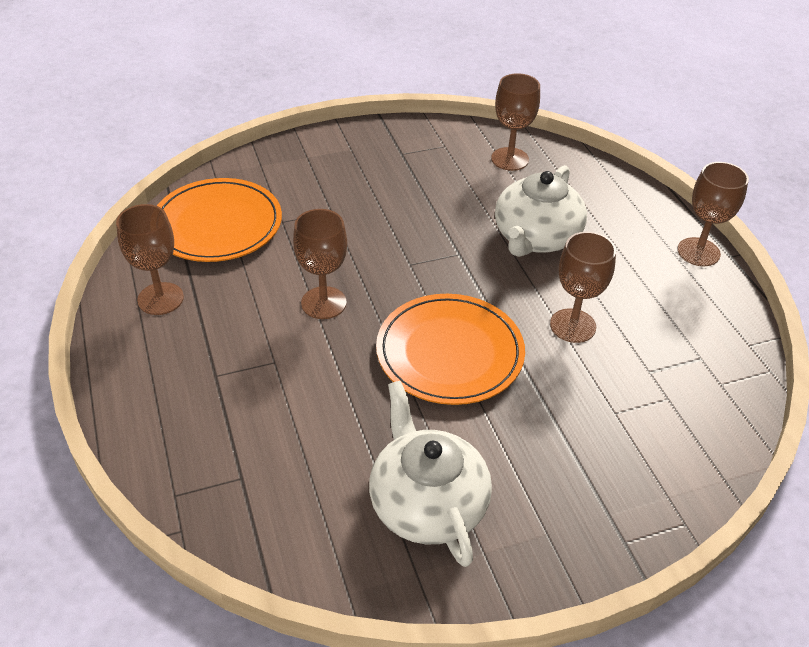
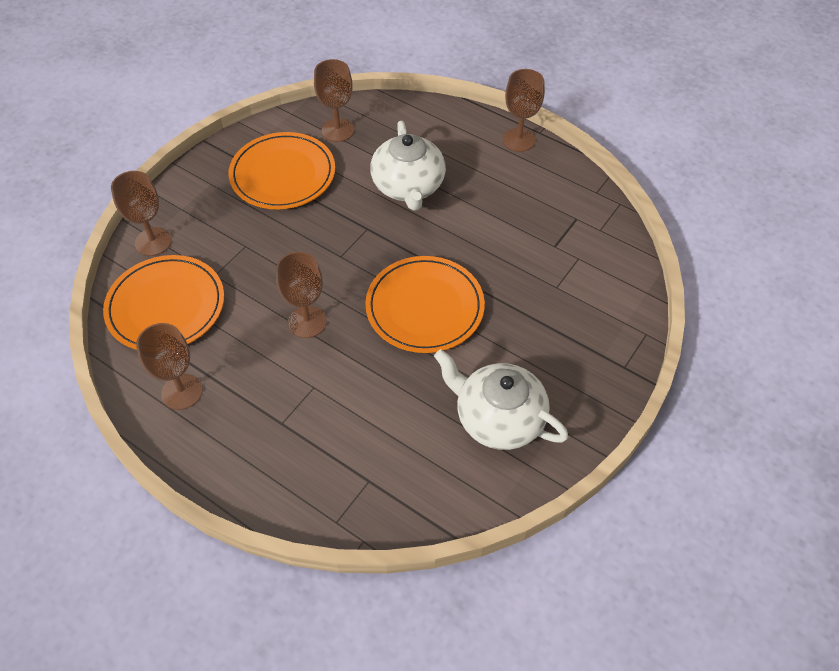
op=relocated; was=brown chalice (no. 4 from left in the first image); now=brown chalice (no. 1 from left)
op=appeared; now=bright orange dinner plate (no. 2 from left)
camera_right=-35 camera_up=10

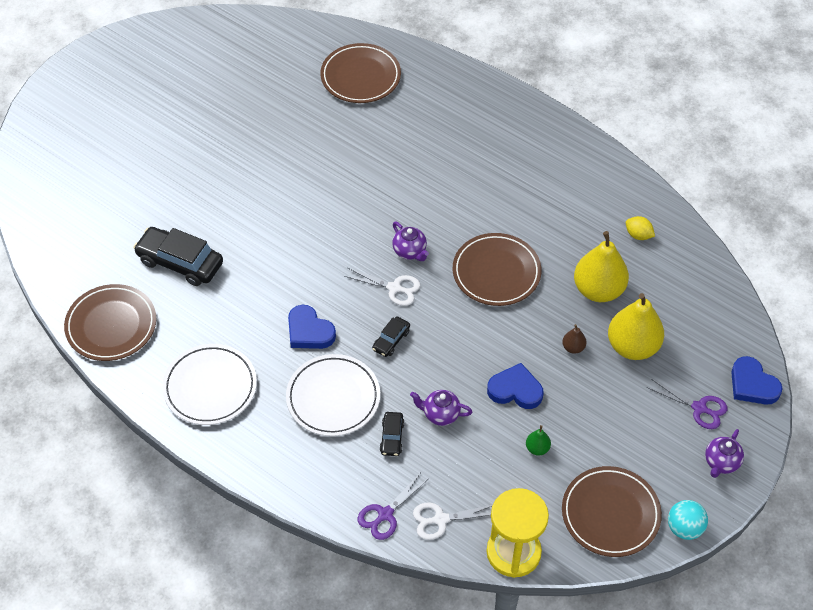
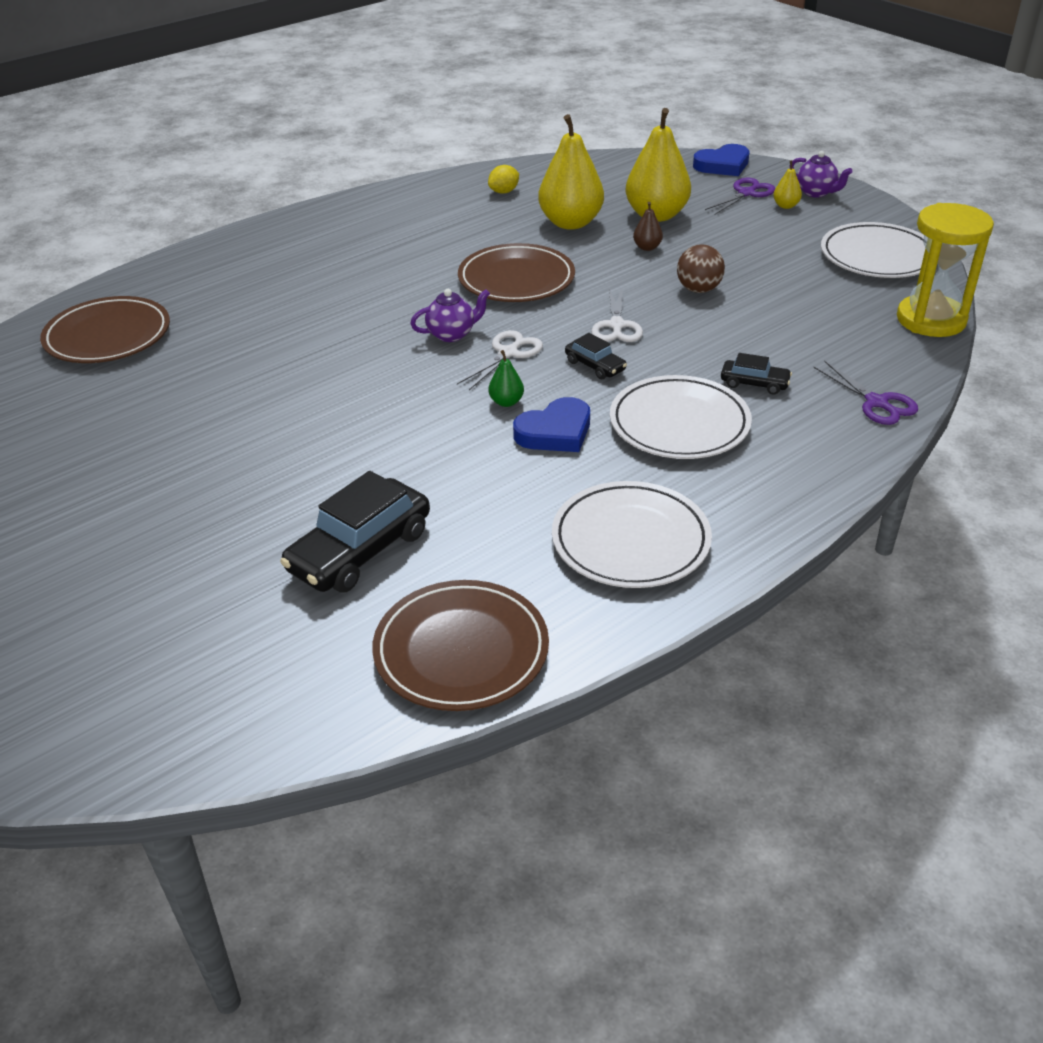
op=missing; was=purple china teapot (no. 2 from left)
op=relocated; was=pure white pair of scissors (no. 2 from left)
op=exchanged; was=royal blue heart shape (no. 2 from left); now=brown ball
op=relocated; was=leaf-green pear fruit
op=colour; was=brown dinner plate (no. 4 from left); now=pure white dinner plate (no. 3 from left)
op=missing; was=aqua ball
op=appeared; now=yellow pear fruit (no. 3 from left)
camera_right=-75 camera_up=-15

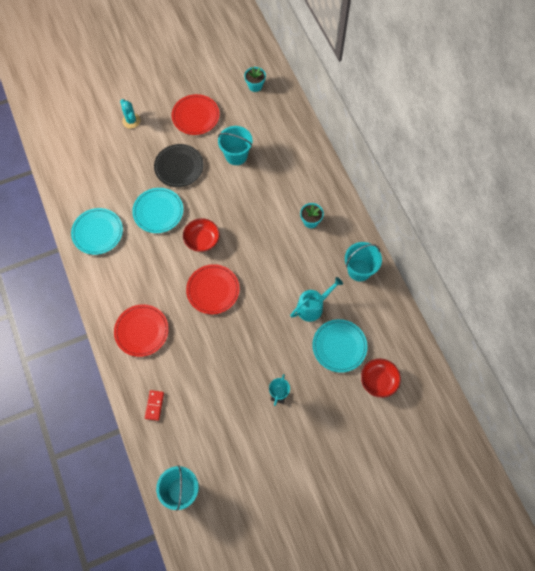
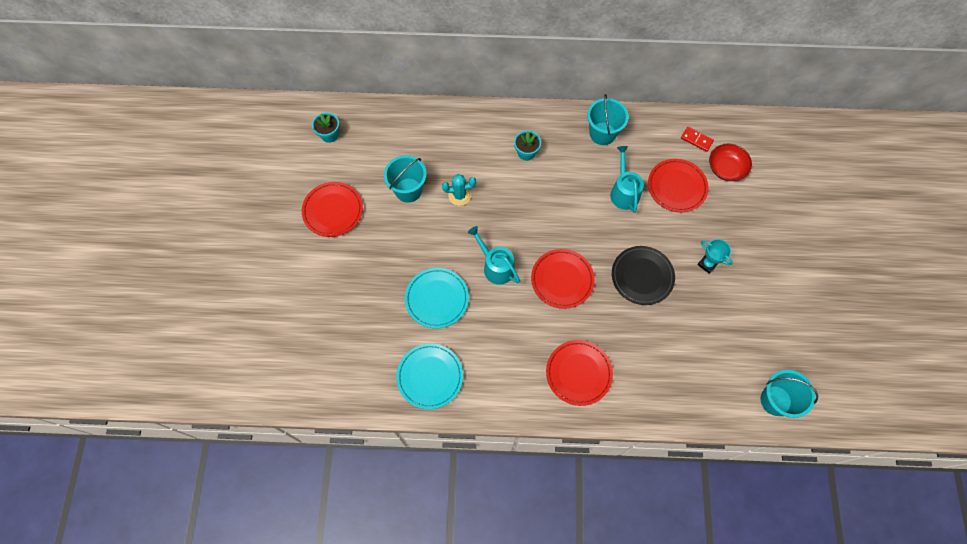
op=relocated; was=aqua prickly plant
op=relocated; was=crimson domino
op=relocated; was=ebony dinner plate
op=exchanged; was=crimson bowl (no. 1 from left); now=aqua sprinkling can (no. 1 from left)
op=colour; was=aqua dinner plate (no. 3 from left); now=crimson dinner plate (no. 4 from left)
camera_right=-65 camera_up=0

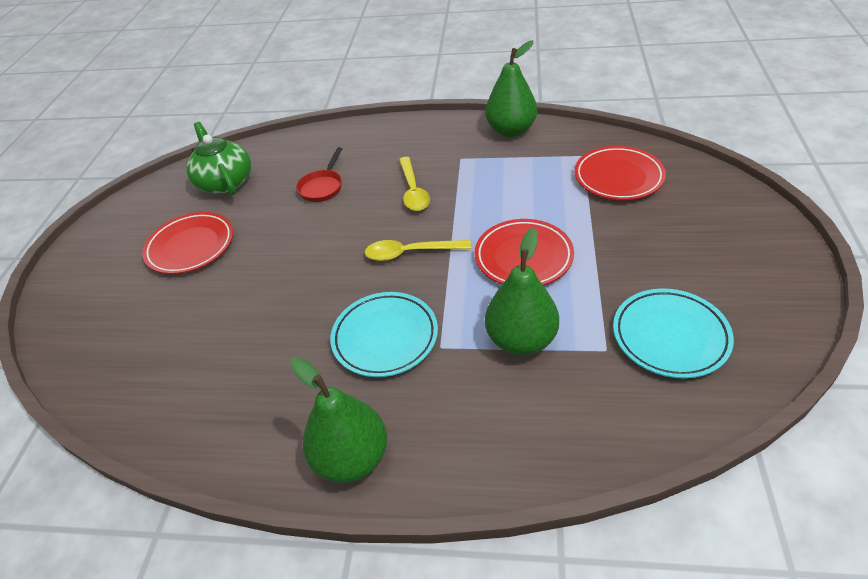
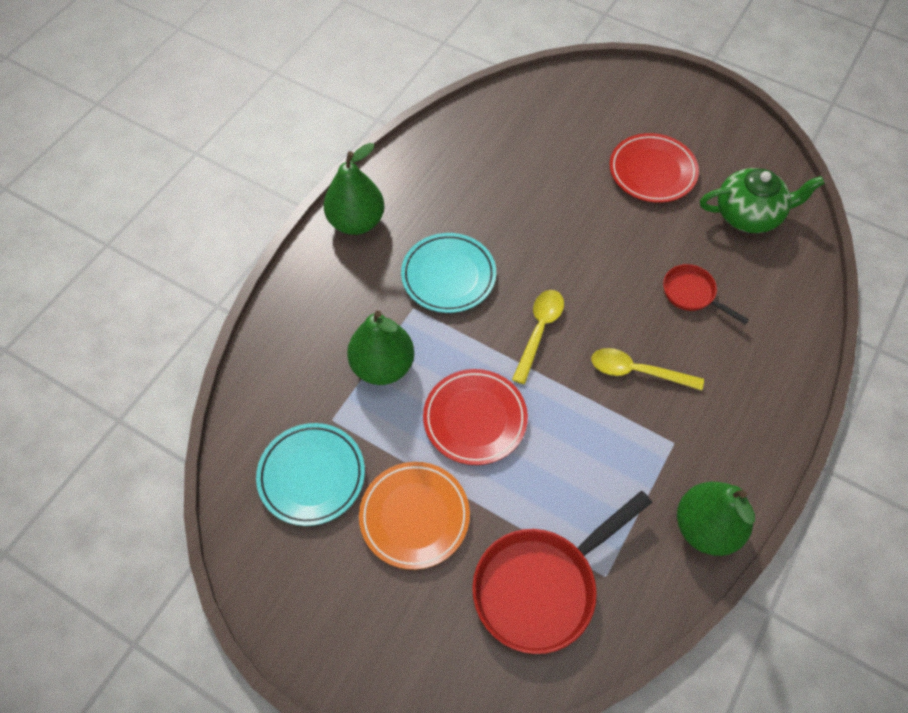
op=exchanged; was=crimson dinner plate (no. 3 from left); now=crimson pan (no. 1 from left)
op=appeared; now=bright orange dinner plate
camera_right=110 camera_up=15

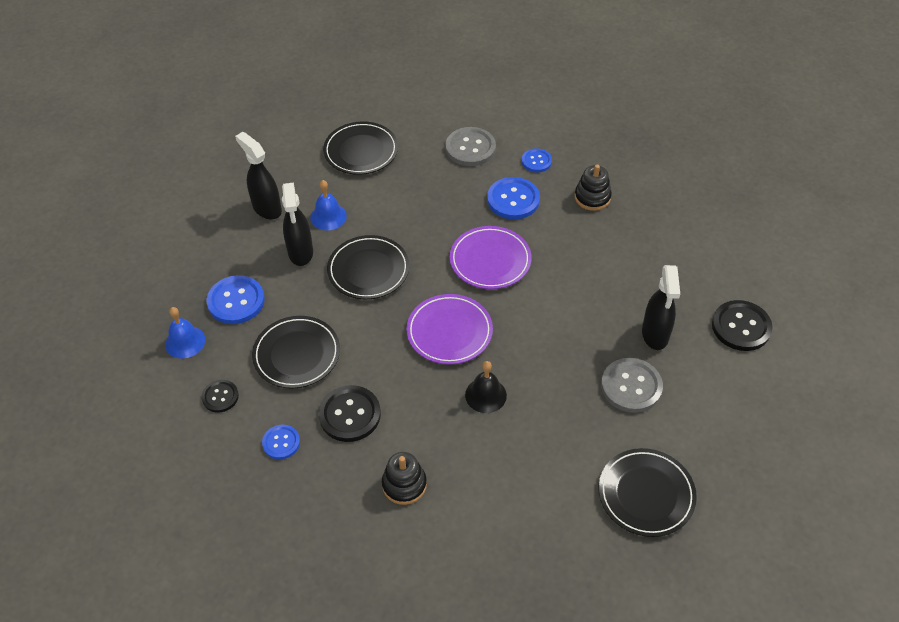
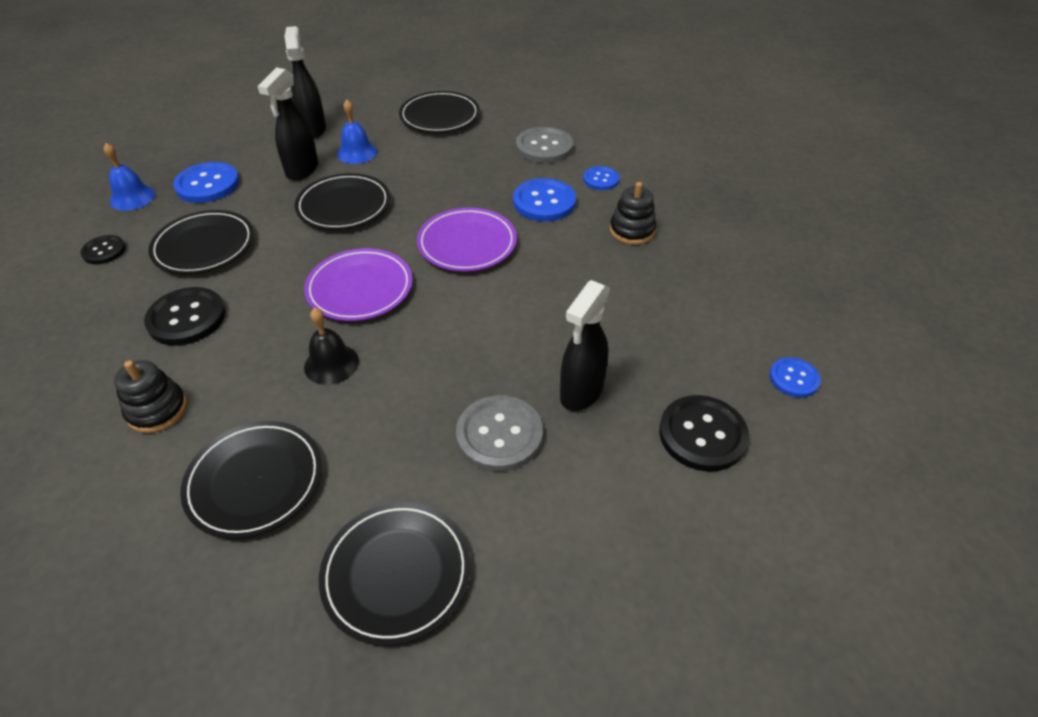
op=relocated; was=royal blue button (no. 2 from left in the first image); now=royal blue button (no. 4 from left)
op=appeared; now=ebony dinner plate (no. 2 from left)
camera_right=30 camera_up=-5

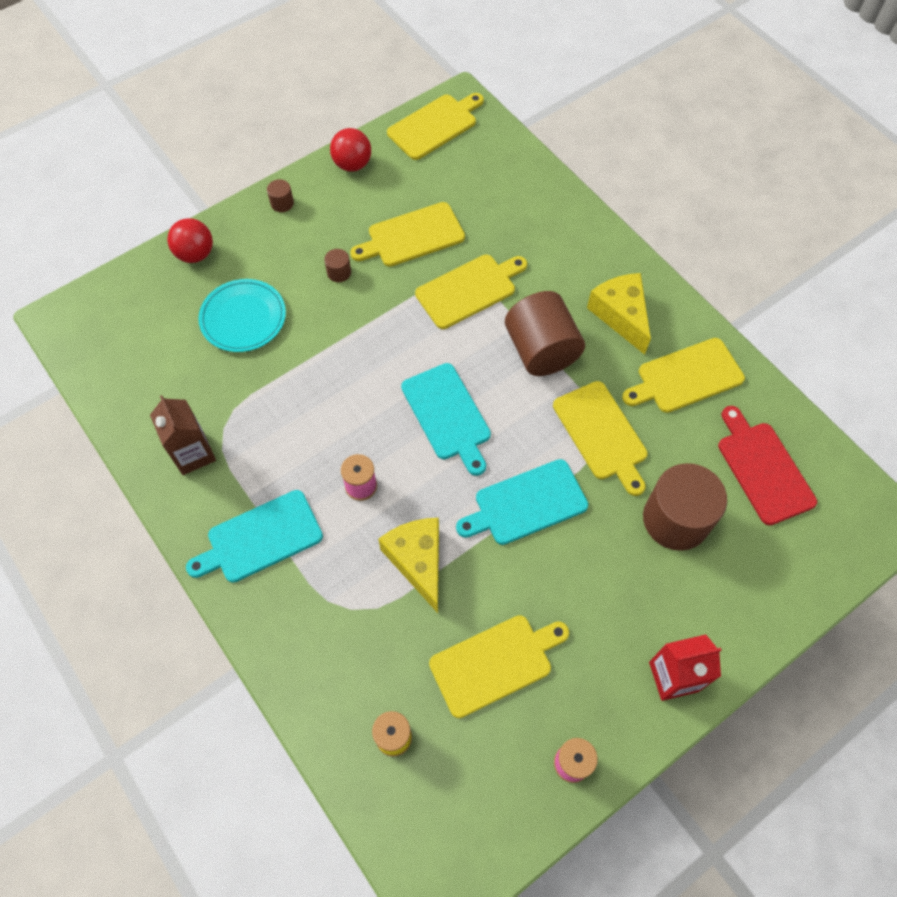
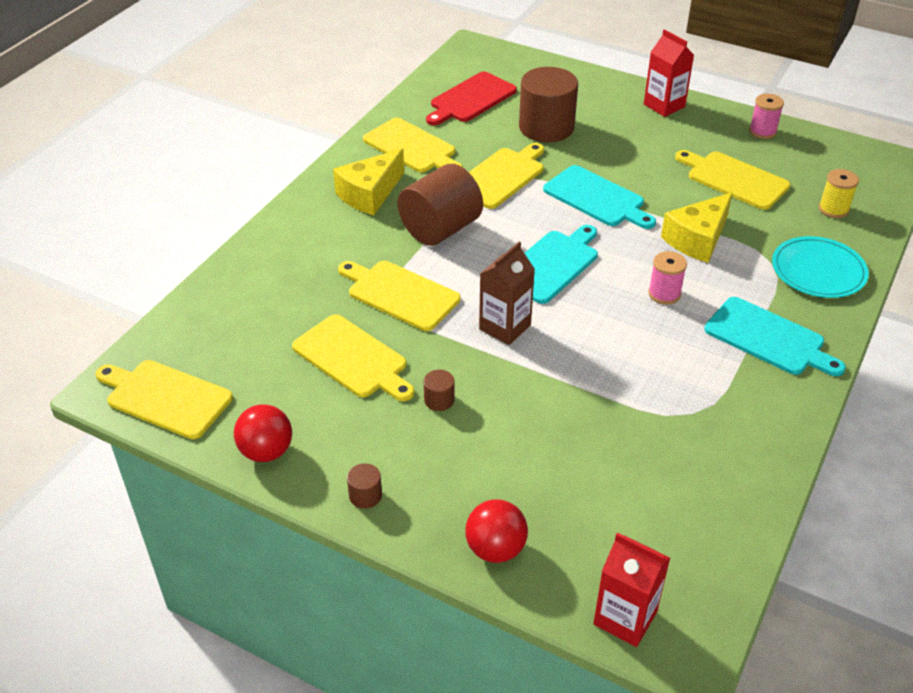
op=relocated; was=brown milk carton
op=relocated; was=aqua dinner plate
op=appeared; now=crimson milk carton (no. 1 from left)
camera_right=-115 camera_up=-20

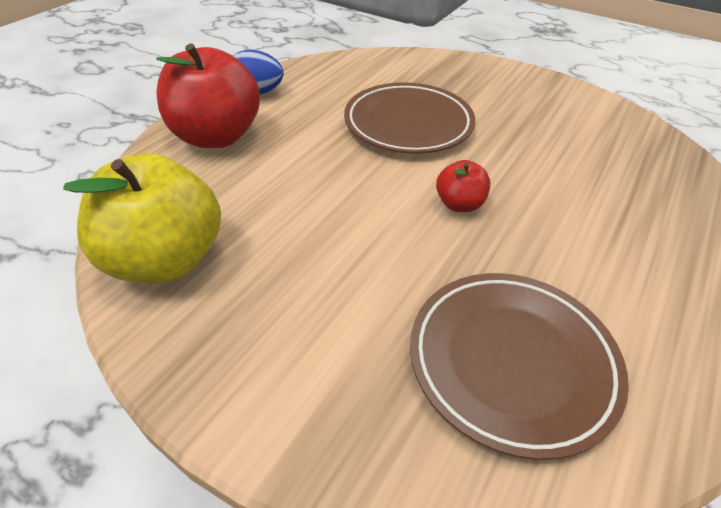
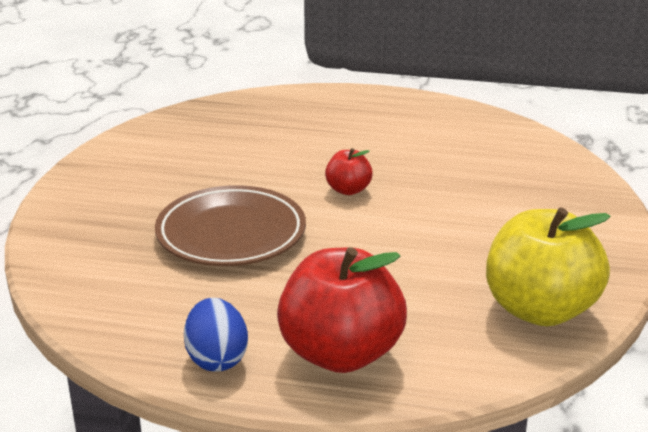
op=missing; was=brown dinner plate (no. 2 from left)
camera_right=-110 camera_up=-15

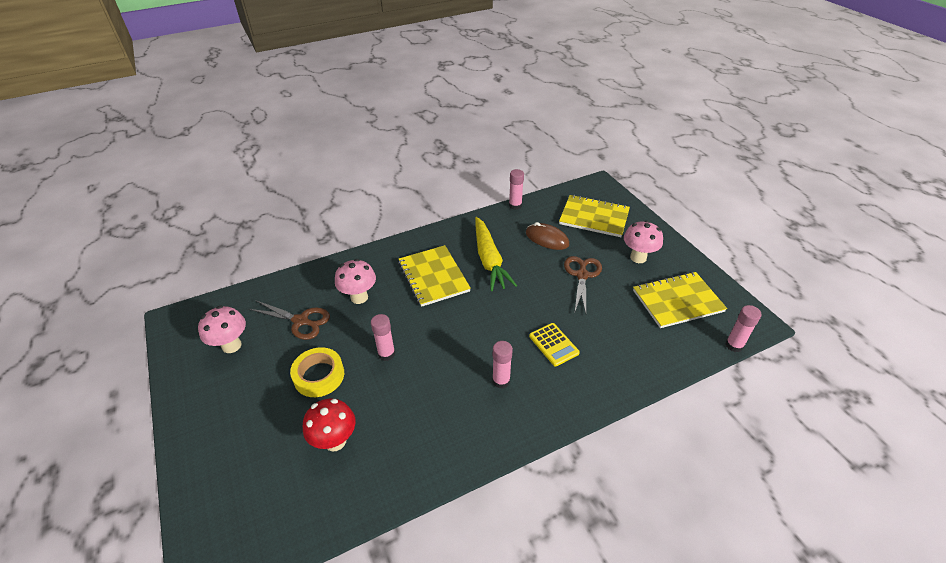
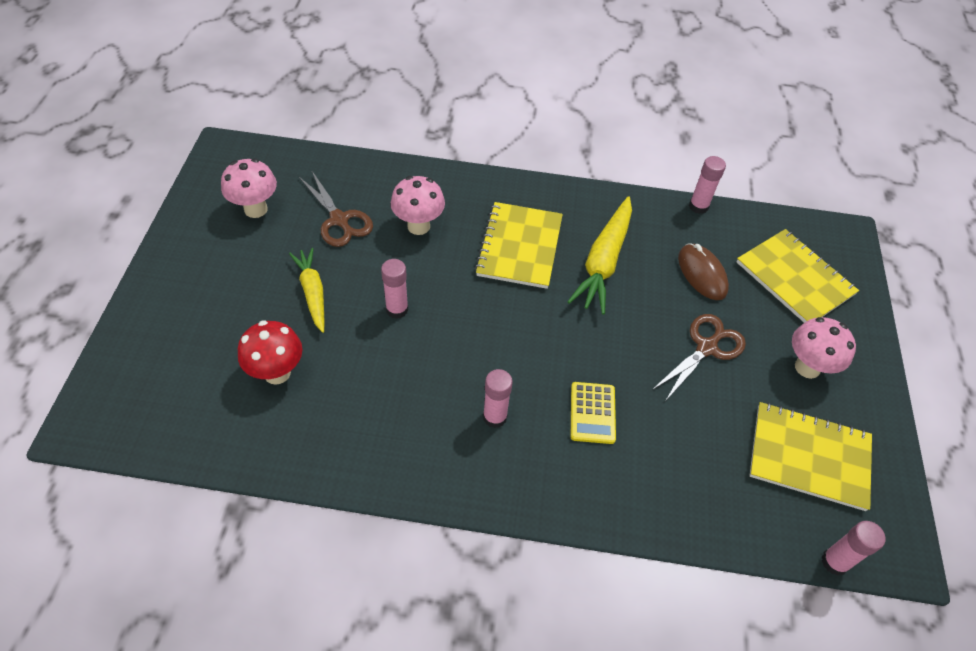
op=exchanged; was=yellow sticky tape; now=yellow carrot (no. 1 from left)
camera_right=30 camera_up=10

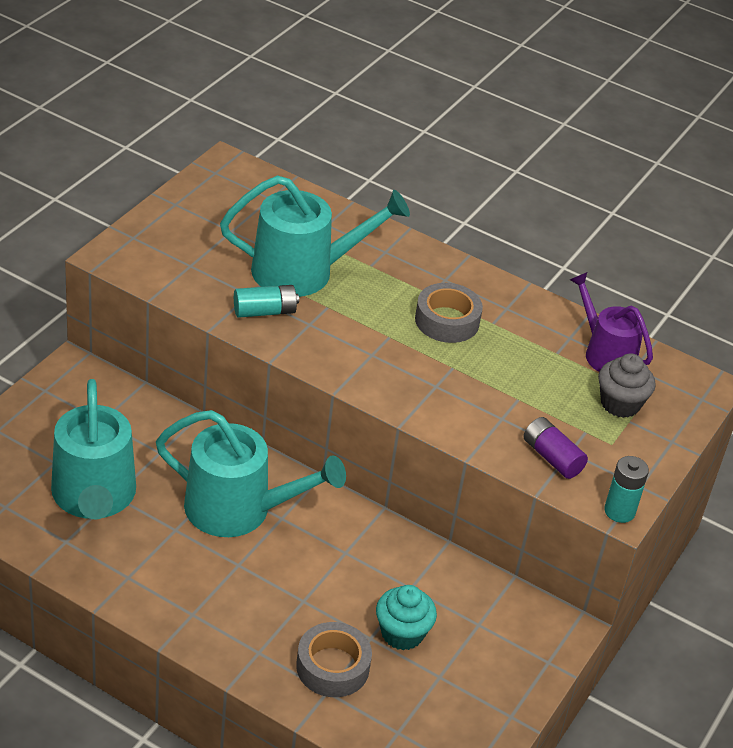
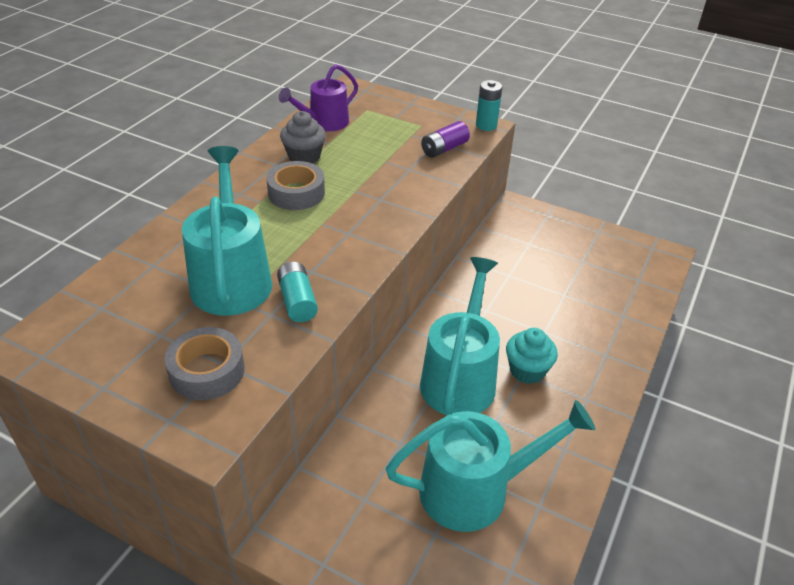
op=relocated; was=ash-grey sticky tape (no. 1 from left)
op=relocated; was=aqua fairy cake
op=relocated; was=ash-grey fairy cake
camera_right=-90 camera_up=0

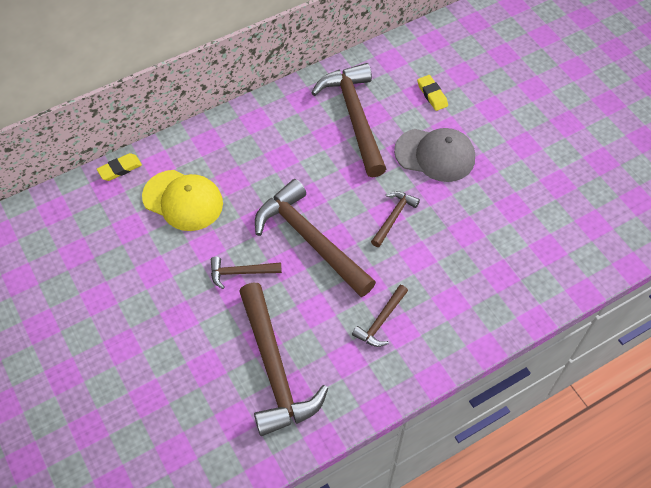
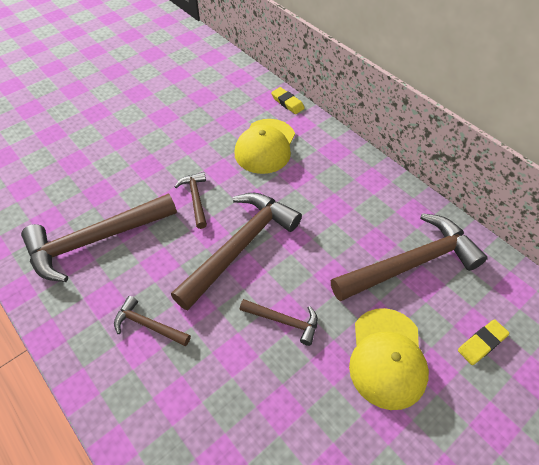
op=colour; was=ash-grey peaked cap; now=yellow peaked cap (no. 2 from left)
camera_right=80 camera_up=-5

